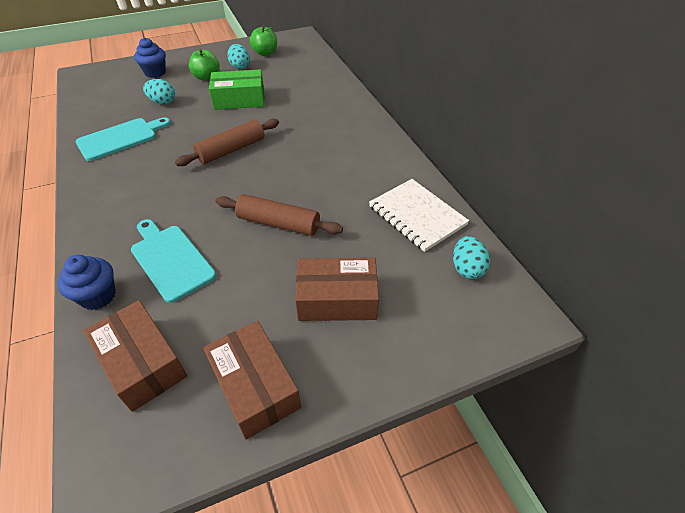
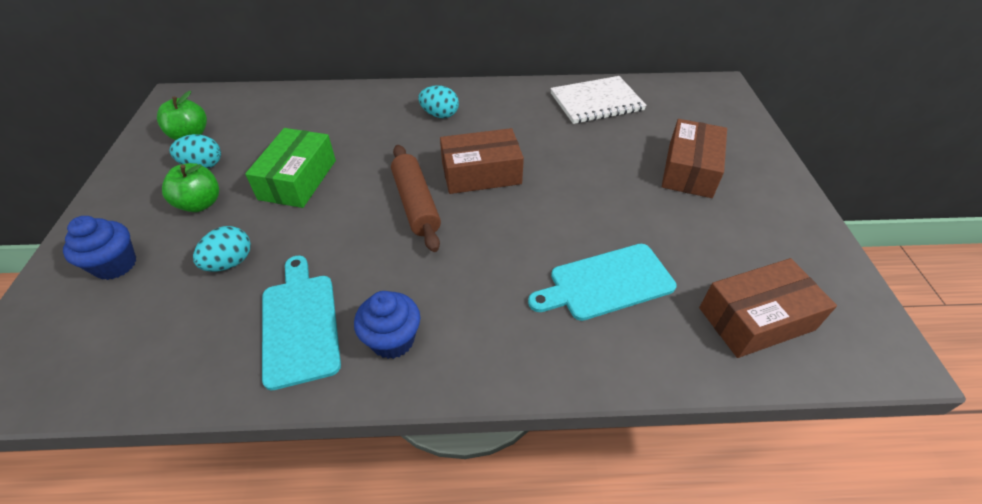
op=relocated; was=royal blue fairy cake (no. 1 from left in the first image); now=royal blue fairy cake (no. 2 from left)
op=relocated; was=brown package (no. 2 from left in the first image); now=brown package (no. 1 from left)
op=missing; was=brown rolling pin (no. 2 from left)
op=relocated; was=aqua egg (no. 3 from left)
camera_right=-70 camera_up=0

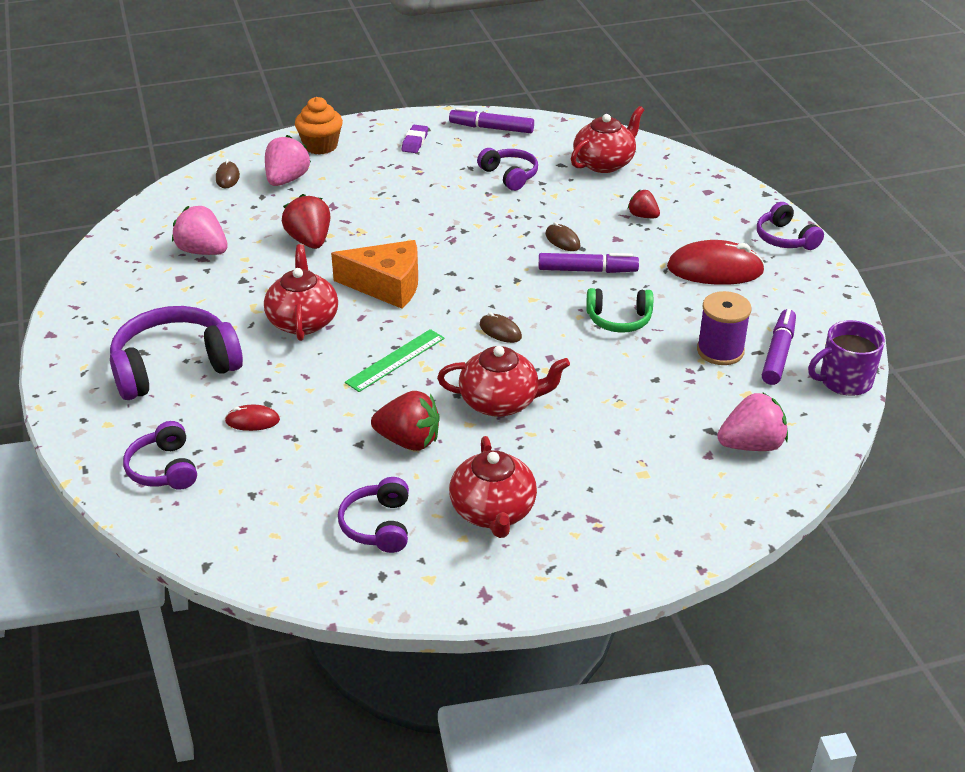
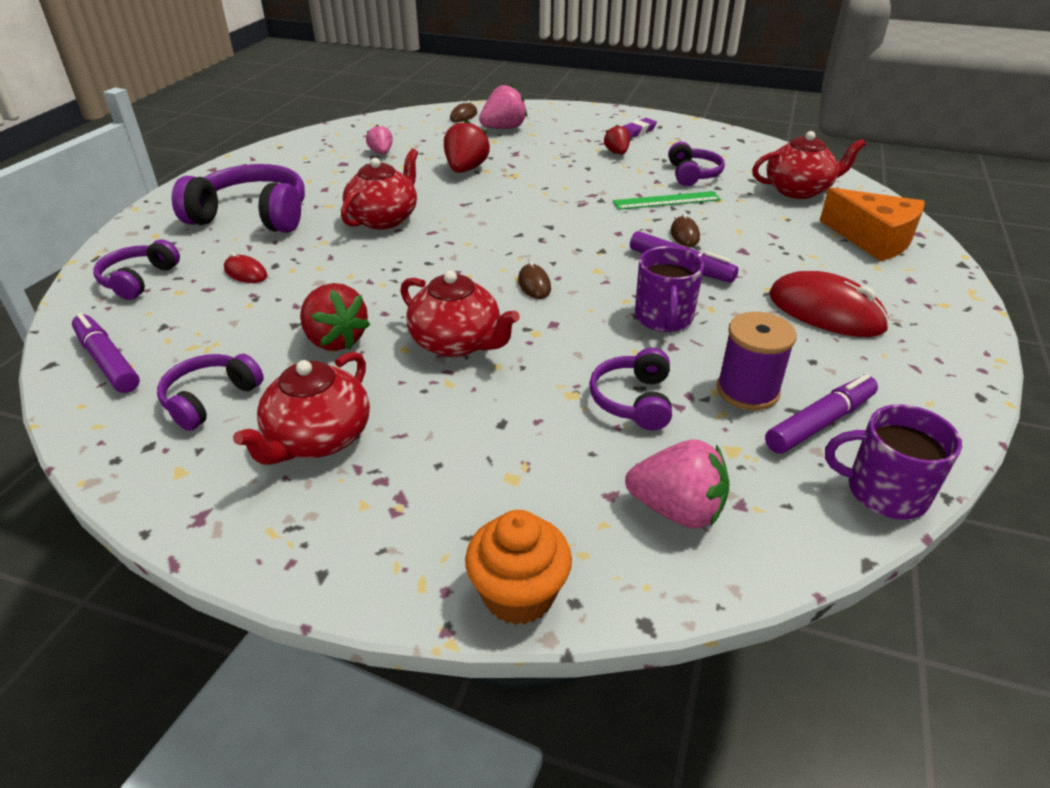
op=size; was=rosy berry (no. 1 from left); ratio=0.6
op=relocated; was=bright orange fairy cake
op=relocated; was=bright orange cheese
op=relocated; was=leaf-green ruler
op=relocated; was=purple marker pen (no. 1 from left)
op=exchanged; was=leaf-green over-ear headphones; now=purple mug (no. 1 from left)
op=relocated; was=crimson berry (no. 3 from left)
op=relocated; was=purple over-ear headphones (no. 5 from left in the first image); now=purple over-ear headphones (no. 4 from left)
camera_right=35 camera_up=0

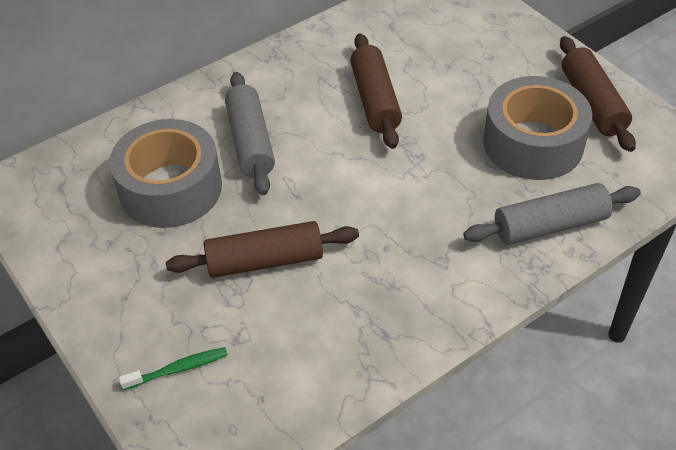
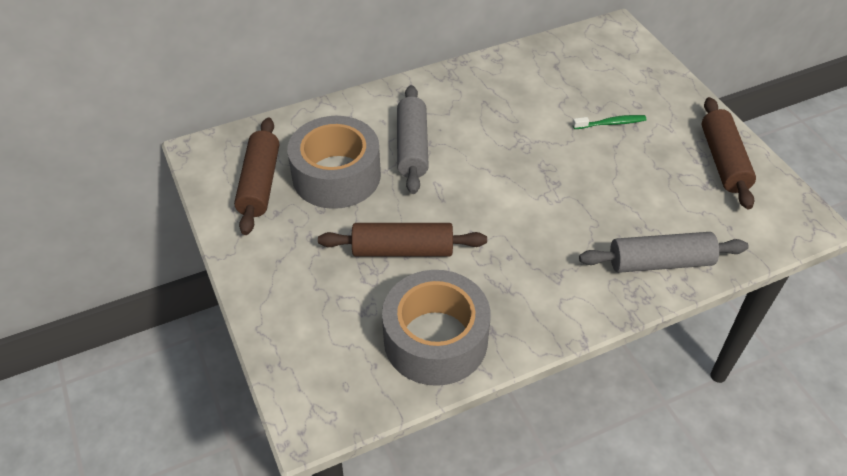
op=relocated; was=leaf-green tooth brush
op=relocated; was=brown rolling pin (no. 2 from left in the first image); now=brown rolling pin (no. 1 from left)
op=relocated; was=ash-grey sticky tape (no. 2 from left)
camera_right=10 camera_up=0

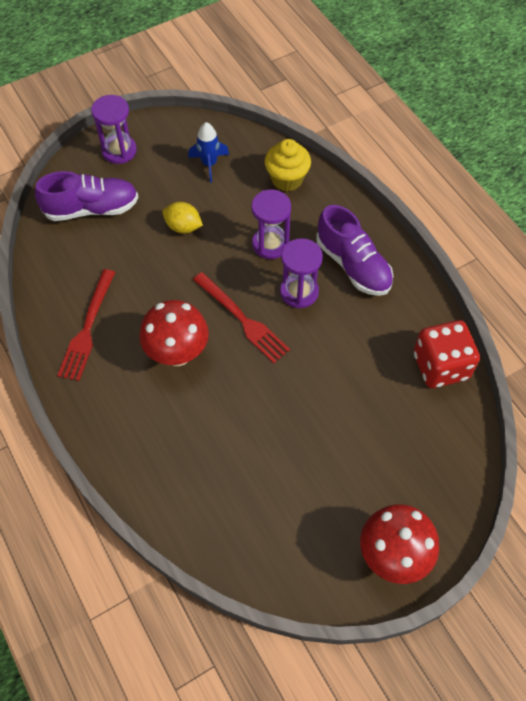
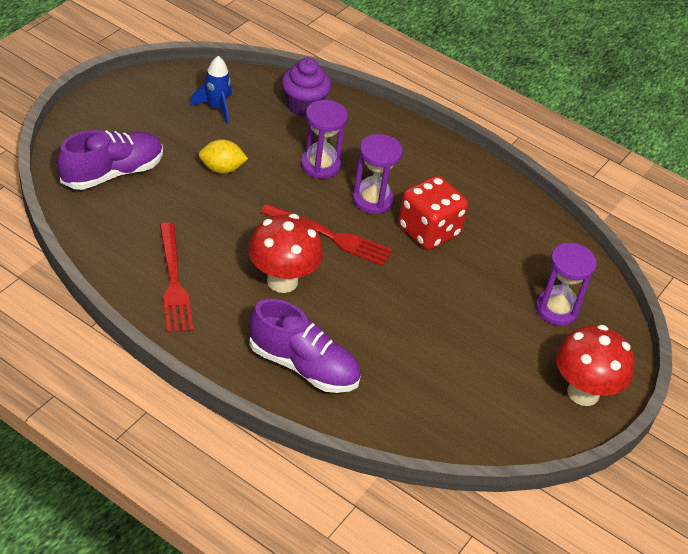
op=relocated; was=purple hourglass (no. 1 from left in the first image); now=purple hourglass (no. 3 from left)
op=colour; was=yellow fairy cake; now=purple fairy cake
op=relocated; was=purple sneaker (no. 2 from left)
op=relocated; was=crimson dice
camera_right=-30 camera_up=-15

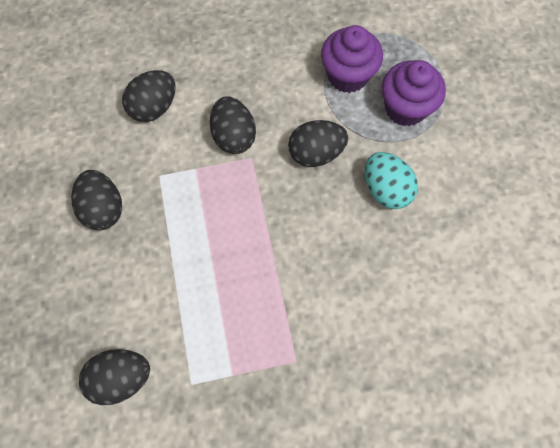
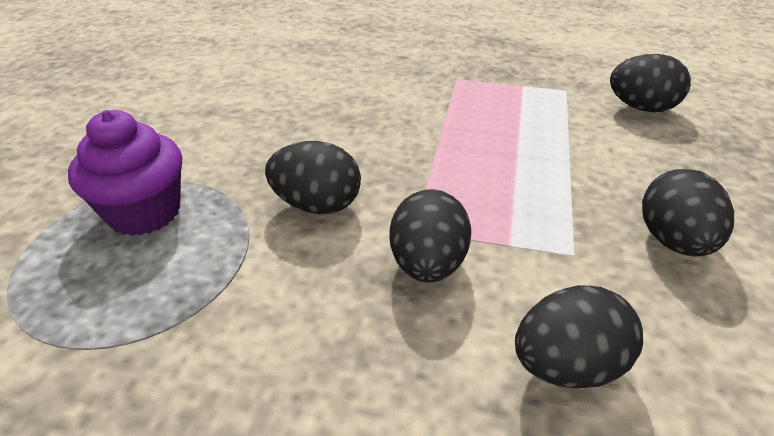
op=missing; was=purple fairy cake (no. 1 from left)
op=missing; was=aqua egg
camera_right=-155 camera_up=-30

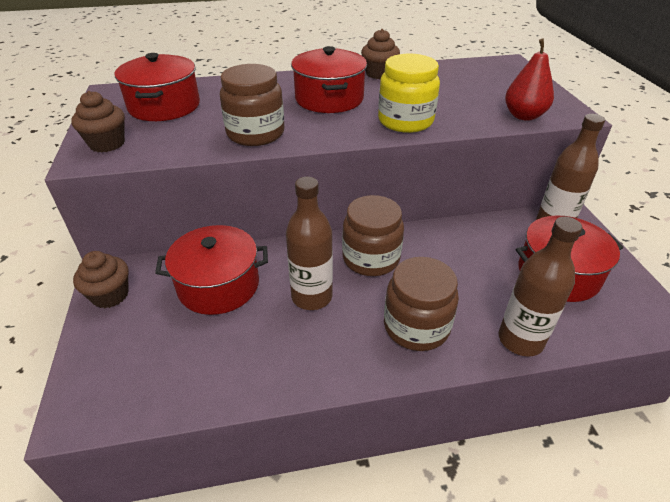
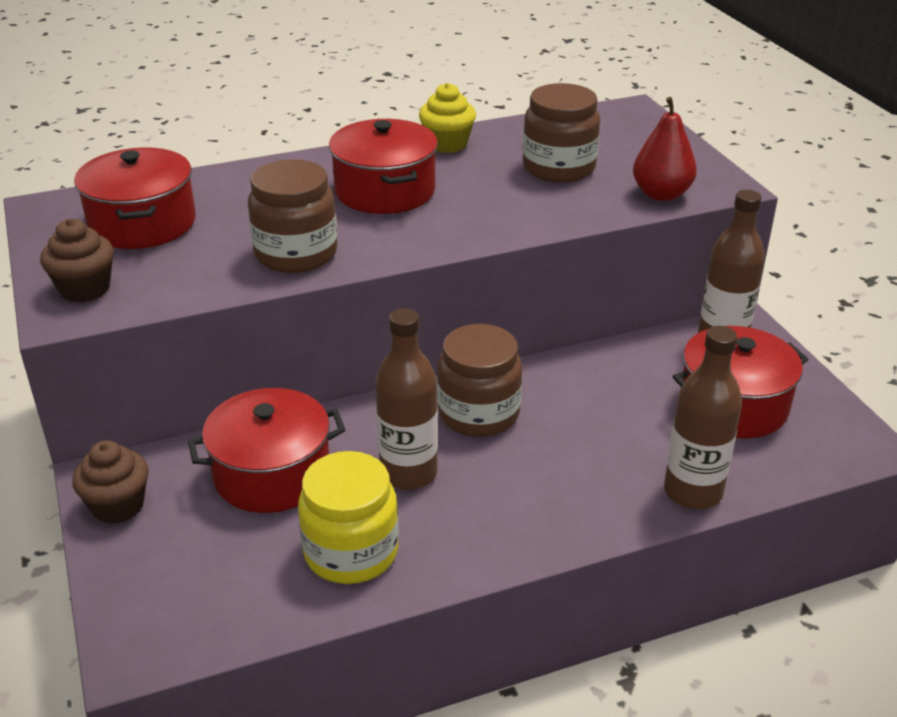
op=colour; was=brown fairy cake (no. 3 from left); now=yellow fairy cake
op=relocated; was=yellow jar
op=relocated; was=brown jar (no. 3 from left)
camera_right=-10 camera_up=-5

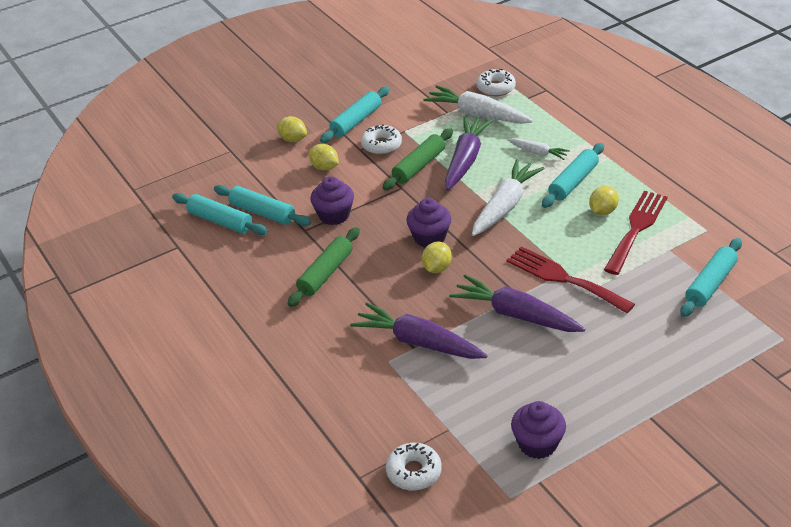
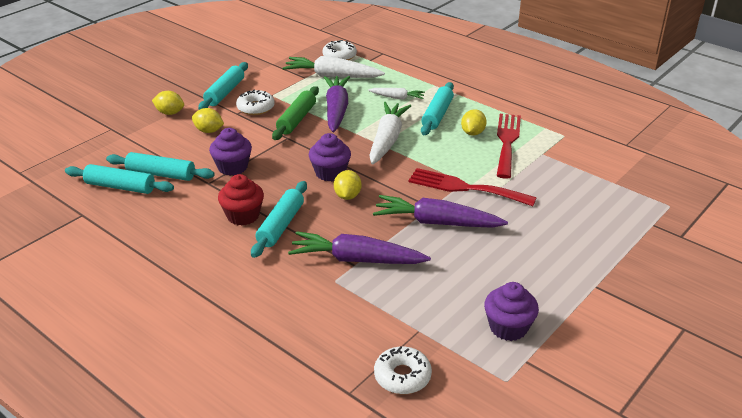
op=exchanged; was=leaf-green rolling pin (no. 1 from left); now=crimson fairy cake
op=relocated; was=aqua rolling pin (no. 5 from left in the first image); now=aqua rolling pin (no. 4 from left)
camera_right=-20 camera_up=-5

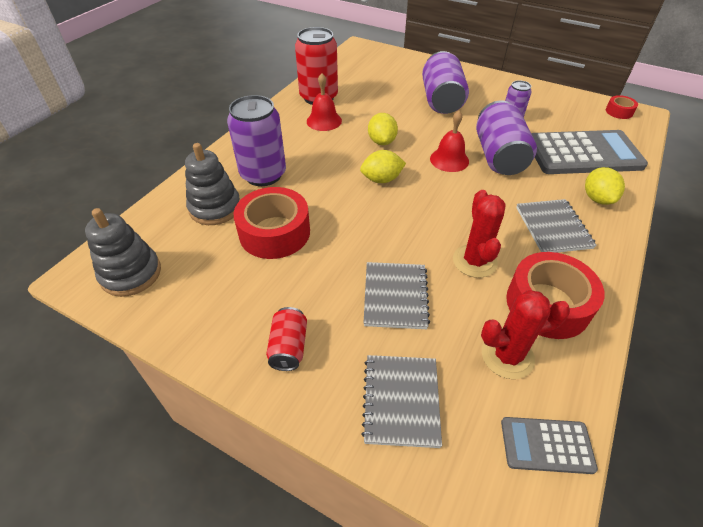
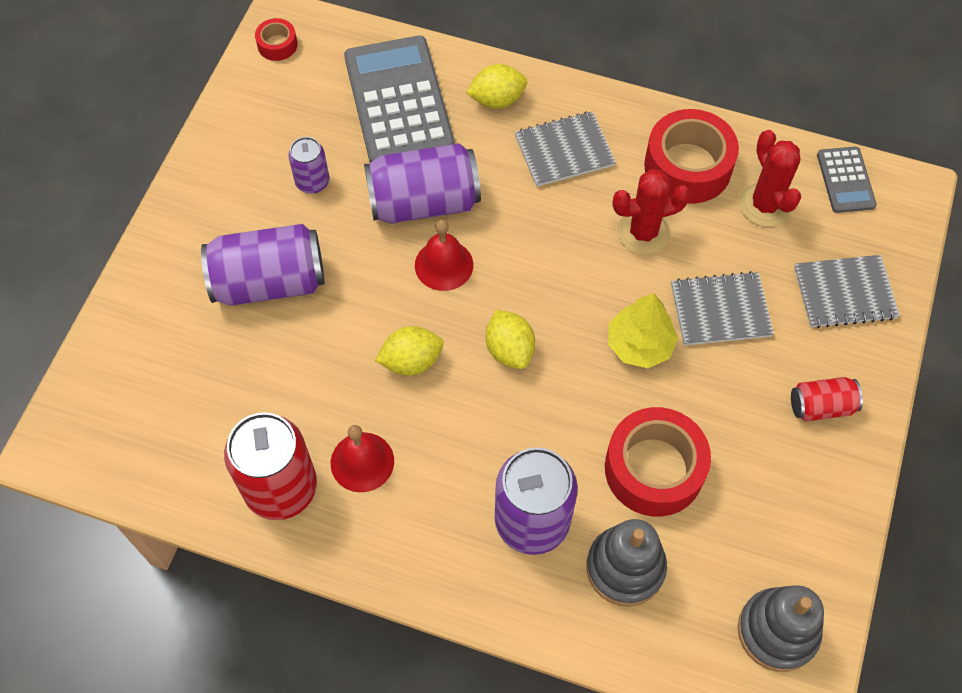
op=appeared; now=yellow tree
camera_right=-100 camera_up=15

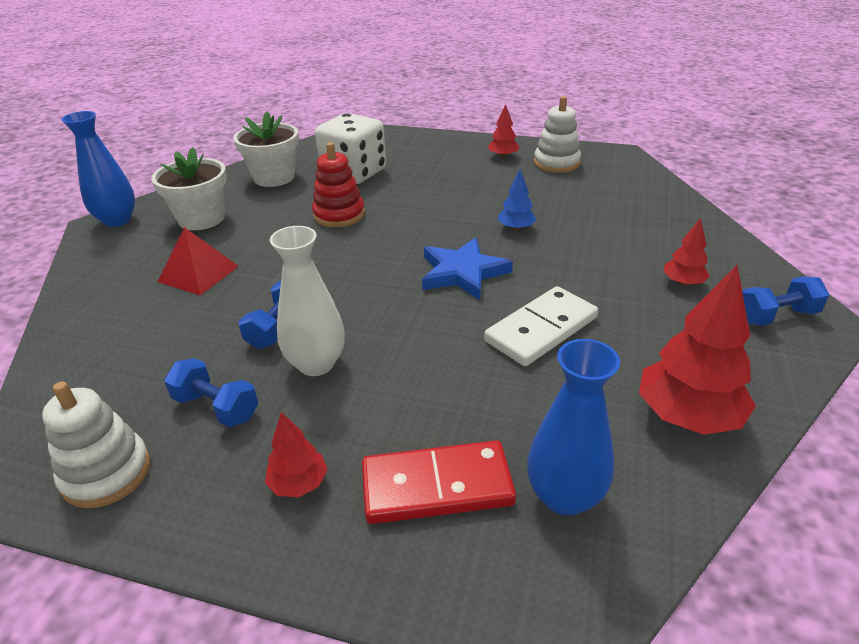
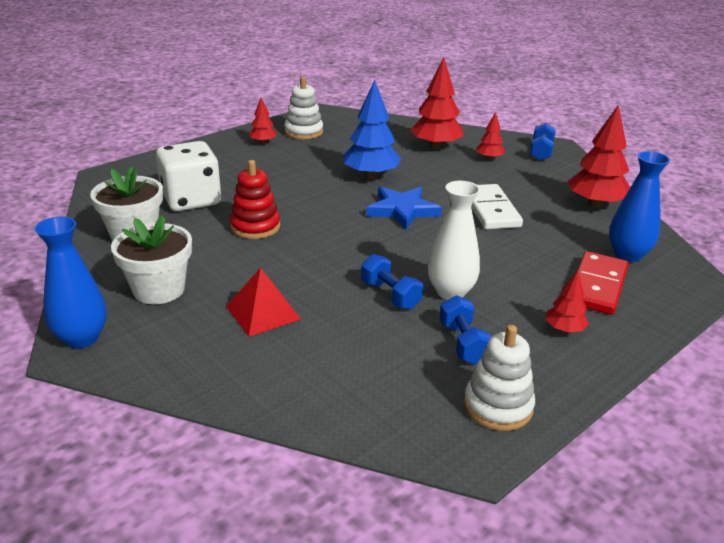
op=spun; was=royal blue hand weight (no. 1 from left in the first image); clockwise=-75
op=size; was=royal blue tree; ratio=1.9
op=appeared; now=crimson tree (no. 2 from left)
camera_right=-60 camera_up=-5

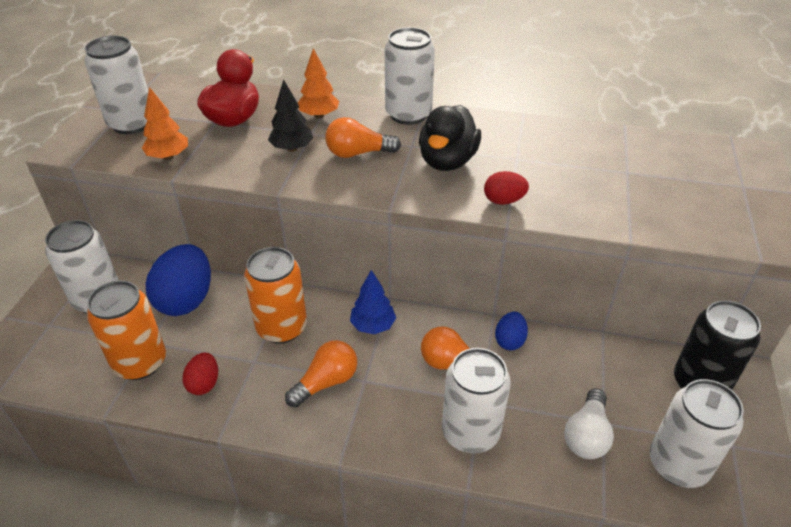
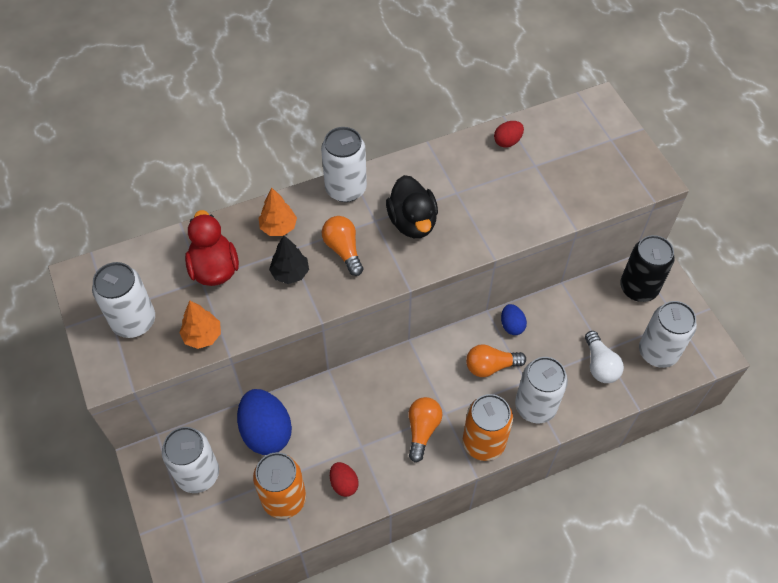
op=relocated; was=bright orange soda can (no. 2 from left)
op=spun; was=bright orange light bulb (no. 2 from left in the first image); clockwise=105
op=missing; was=royal blue tree
op=relocated; was=crimson egg (no. 2 from left)
camera_right=-35 camera_up=15

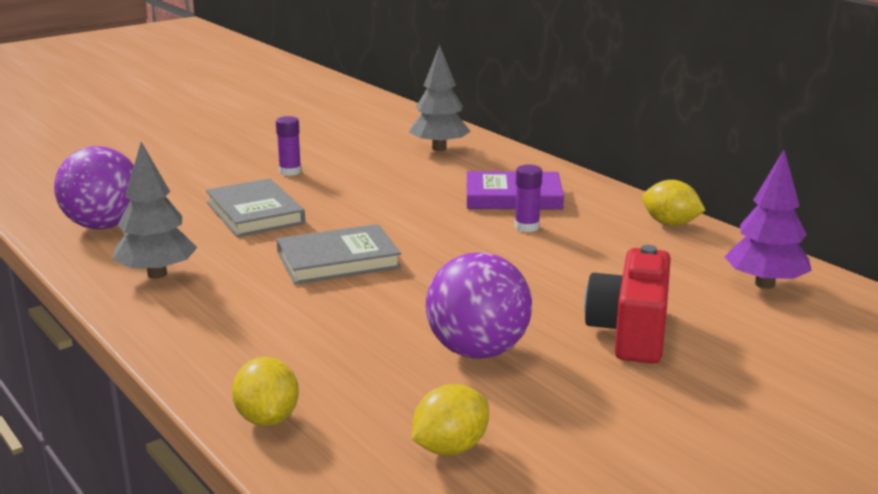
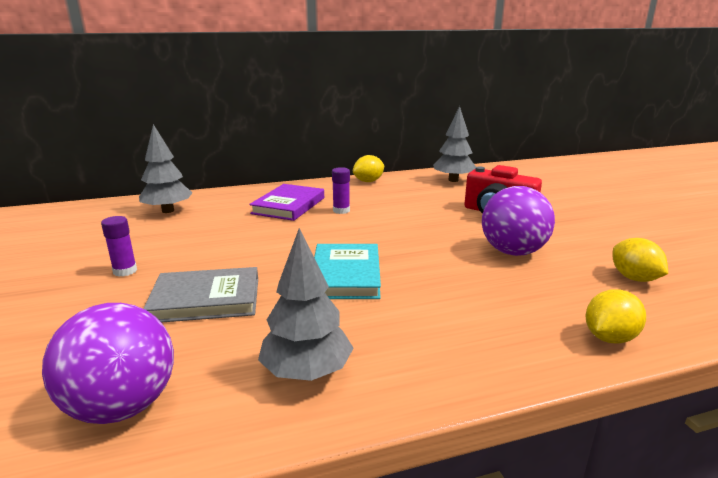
op=spun; was=yellow lemon (no. 1 from left in the first image); clockwise=-45
op=colour; was=ash-grey hardcover (no. 2 from left); now=aqua hardcover
op=colour; was=purple tree; now=ash-grey tree (no. 3 from left)
camera_right=-70 camera_up=0

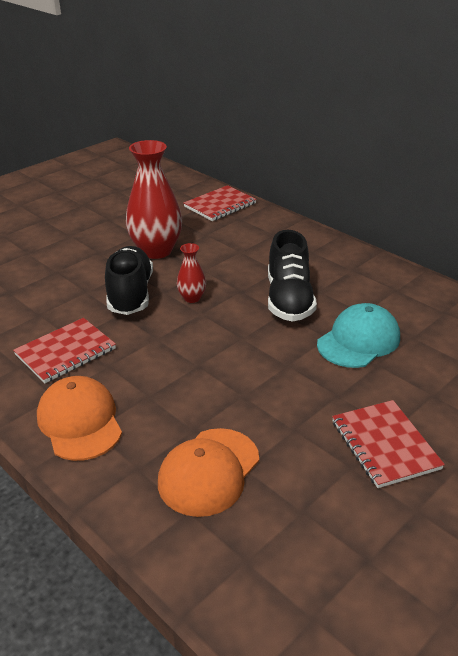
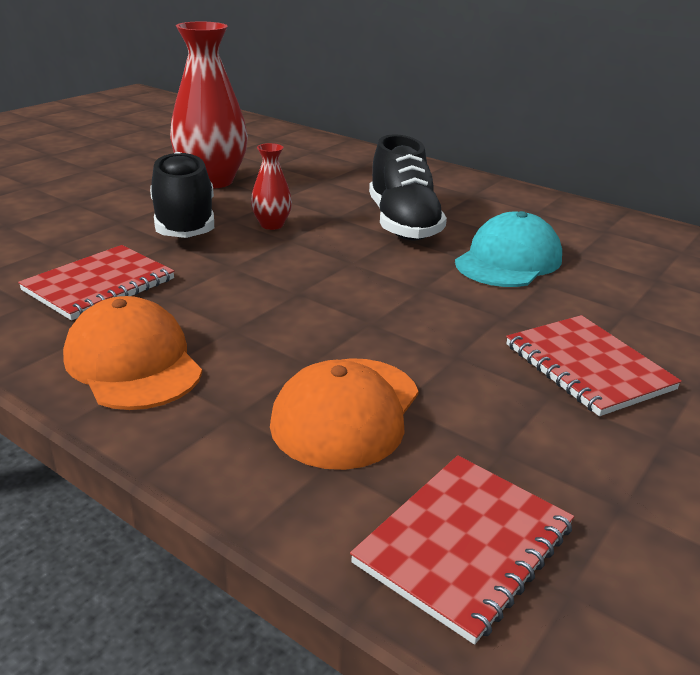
op=relocated; was=crimson notepad (no. 2 from left)
camera_right=-10 camera_up=-5

